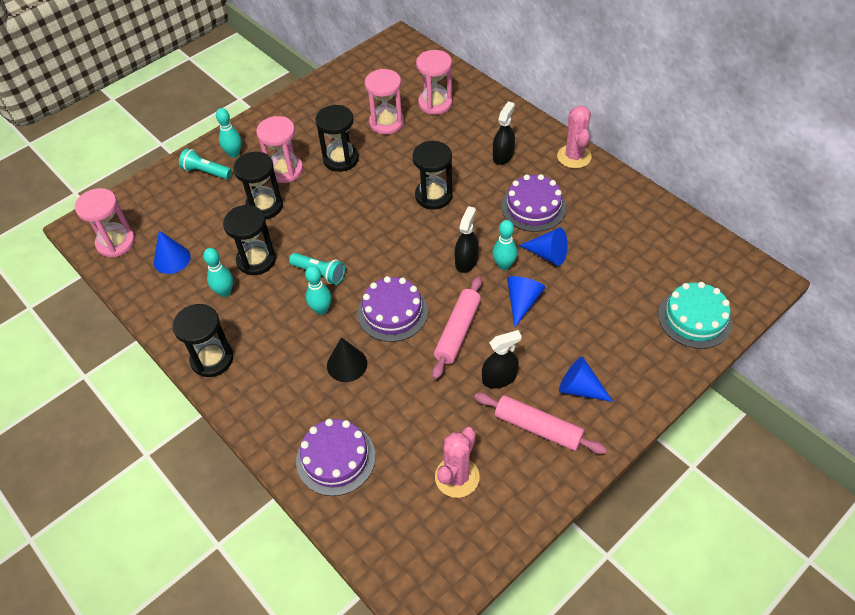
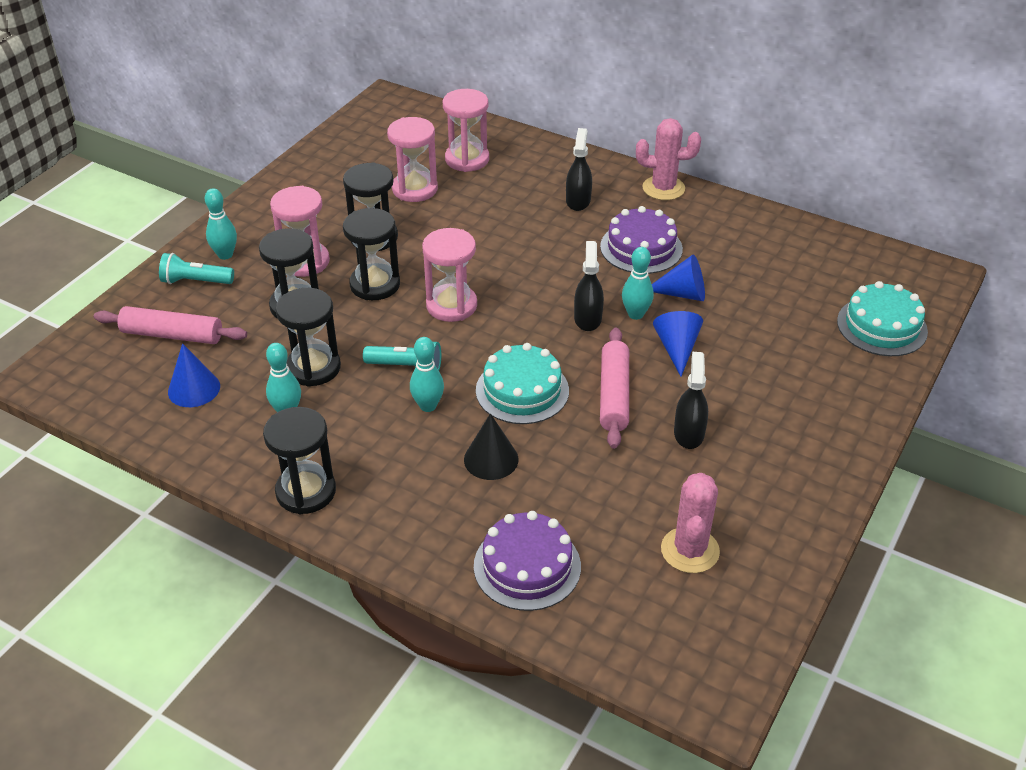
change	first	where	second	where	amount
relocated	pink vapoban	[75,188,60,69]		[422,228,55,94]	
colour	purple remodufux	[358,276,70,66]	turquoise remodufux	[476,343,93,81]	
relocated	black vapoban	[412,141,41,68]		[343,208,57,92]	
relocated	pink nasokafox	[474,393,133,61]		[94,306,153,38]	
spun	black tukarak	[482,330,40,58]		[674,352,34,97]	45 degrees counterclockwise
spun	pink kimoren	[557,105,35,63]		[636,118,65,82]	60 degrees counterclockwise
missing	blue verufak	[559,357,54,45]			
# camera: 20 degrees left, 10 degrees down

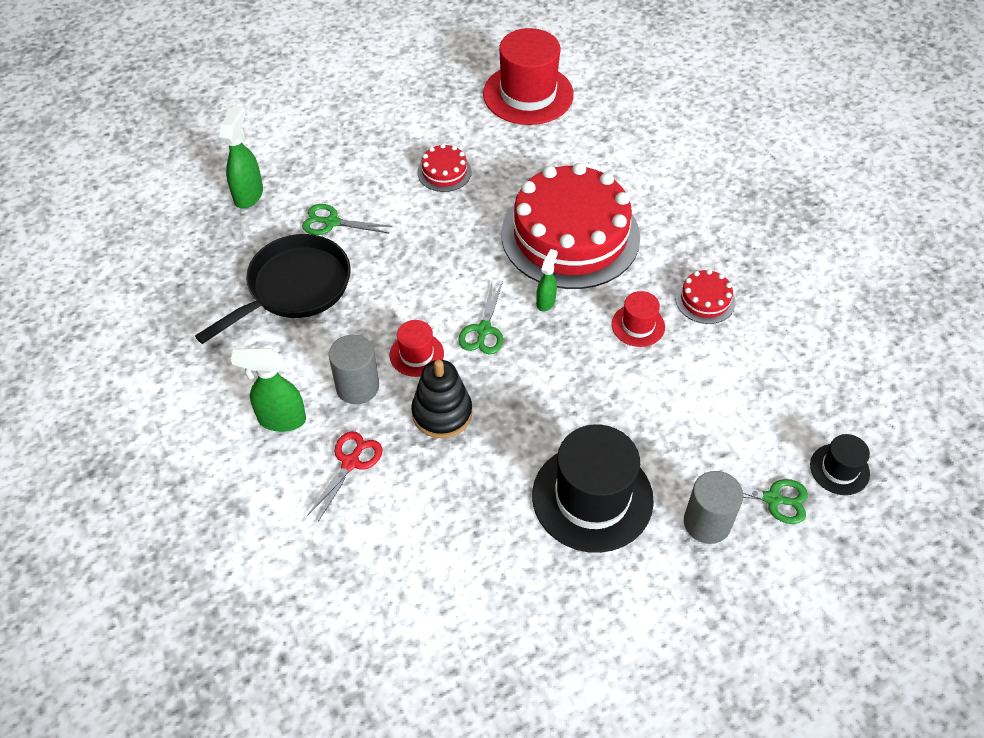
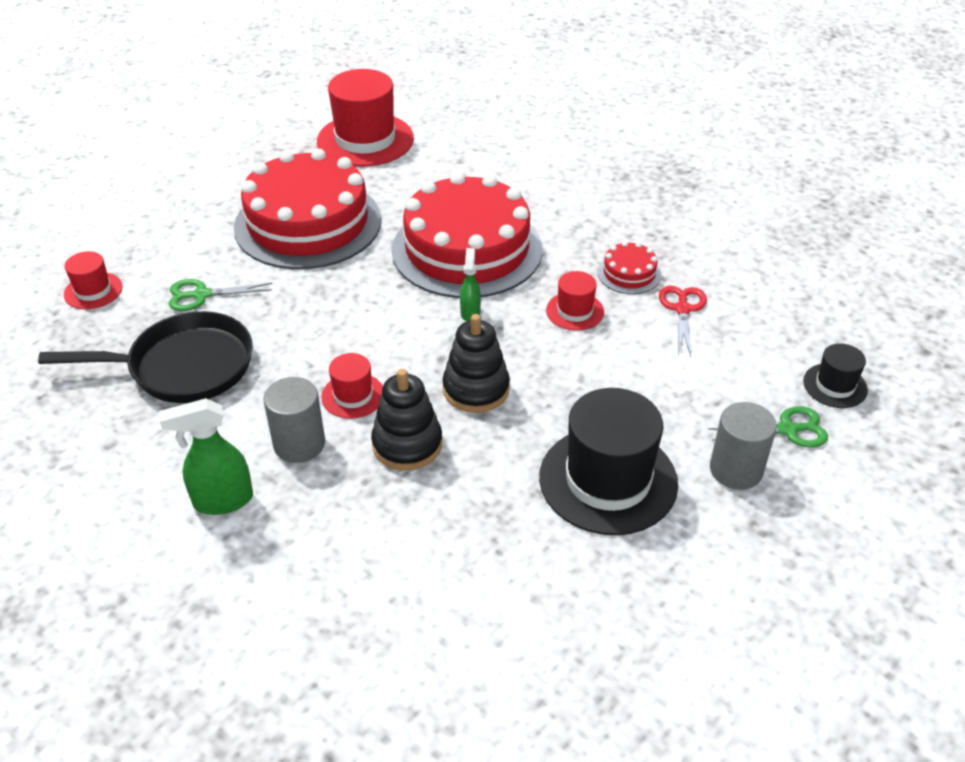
change	first	where	second	where	amount
spun	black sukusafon	[195,234,156,110]		[38,311,215,92]	60 degrees clockwise
exchanged	green tukarak	[219,106,44,103]	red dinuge	[64,251,59,58]	
relocated	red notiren	[307,431,75,91]		[659,286,48,70]	
size	red remodufux	[417,144,55,48]		[234,148,147,121]	x2.43
missing	green notiren	[458,281,45,73]			
appeared			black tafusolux	[442,314,68,99]	
# camera: 20 degrees left, 10 degrees down

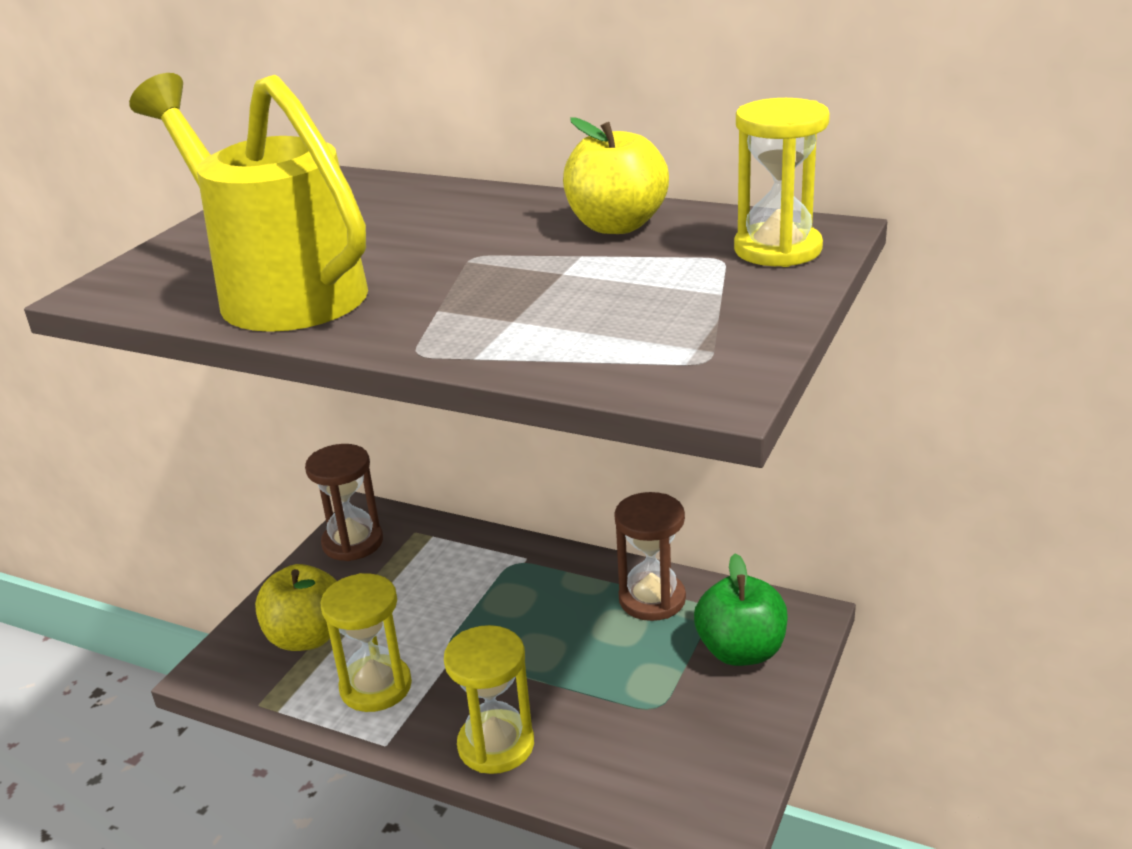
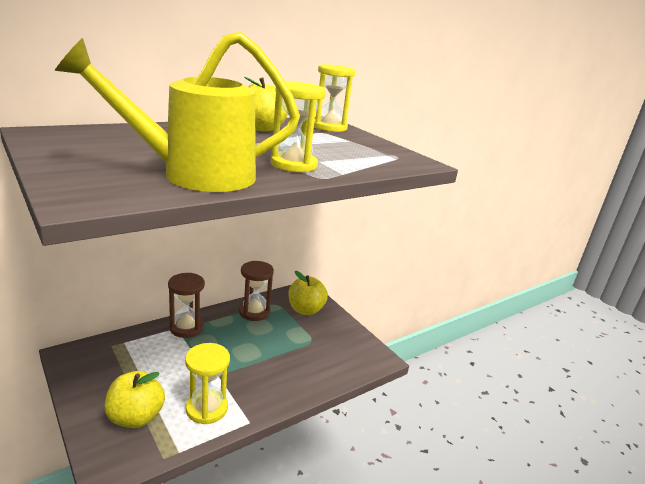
change	first	where	second	where	amount
relocated	brown vapoban	[305,444,78,117]		[168,273,37,65]	
relocated	yellow vapoban	[444,625,90,149]		[270,82,56,90]	
colour	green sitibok	[694,553,94,113]	yellow sitibok	[288,271,40,44]	
# camera: 65 degrees left, 5 degrees down

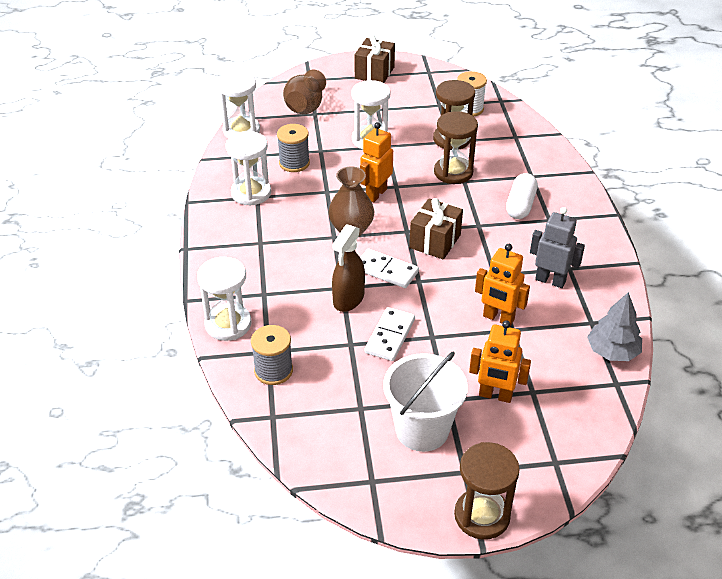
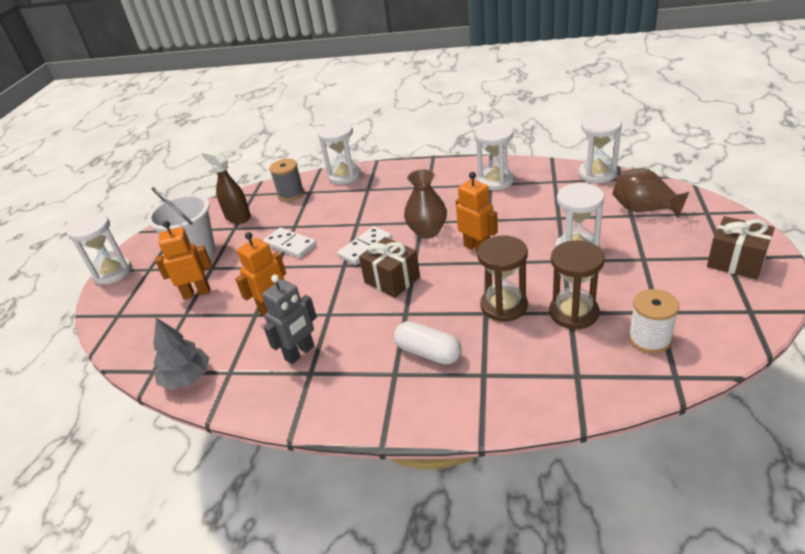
change	first	where	second	where	amount
missing	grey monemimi	[277,124,33,48]			
relocated	brown tukarak	[332,224,33,88]		[202,150,49,74]	
colour	brown vapoban	[454,442,66,98]	white vapoban	[66,214,66,71]	
spun	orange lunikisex	[469,320,62,83]		[155,221,57,78]	45 degrees clockwise
# camera: 110 degrees right, 5 degrees down

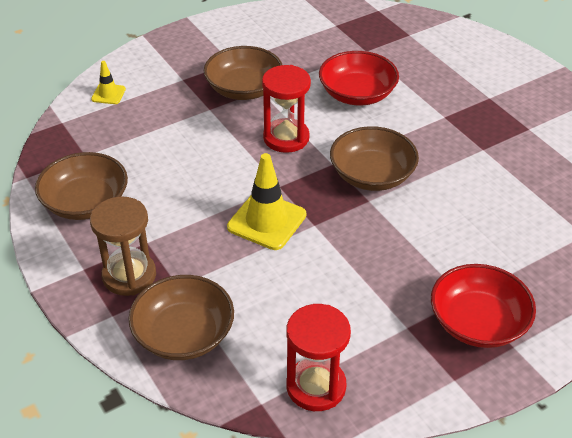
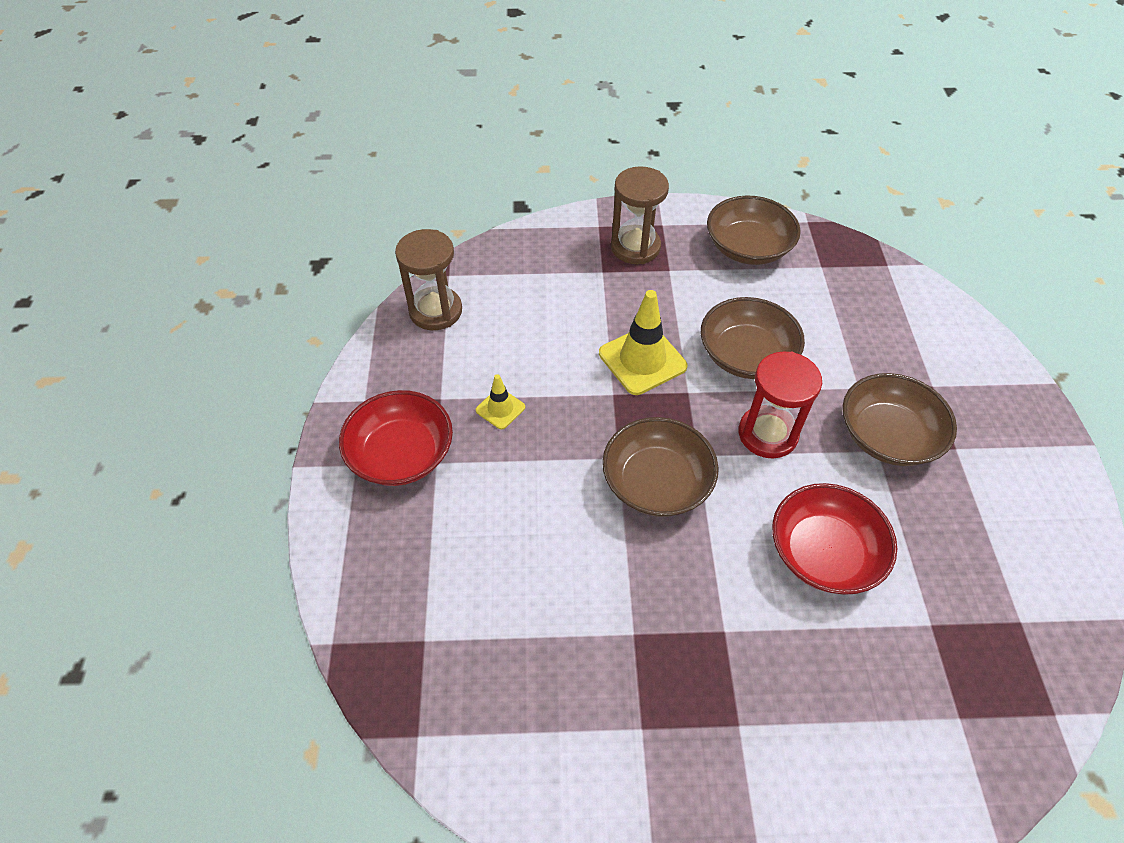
change	first	where	second	where	amount
relocated	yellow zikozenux	[91,61,35,43]		[476,374,49,55]	
relocated	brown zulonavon	[129,275,105,85]		[701,297,104,82]	
colour	red vapoban	[286,304,65,107]	brown vapoban	[395,229,67,101]	
# camera: 120 degrees right, 10 degrees up

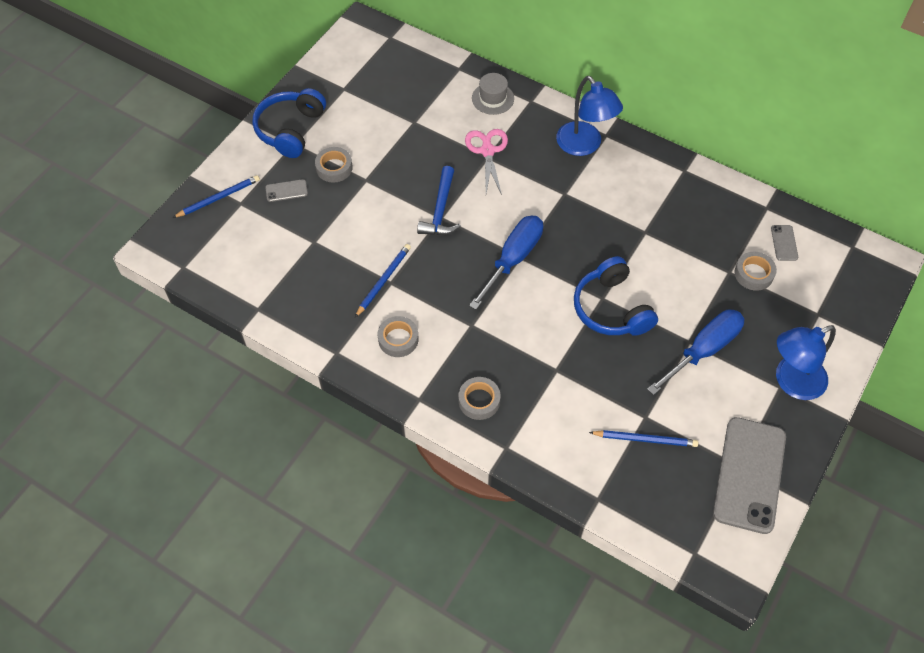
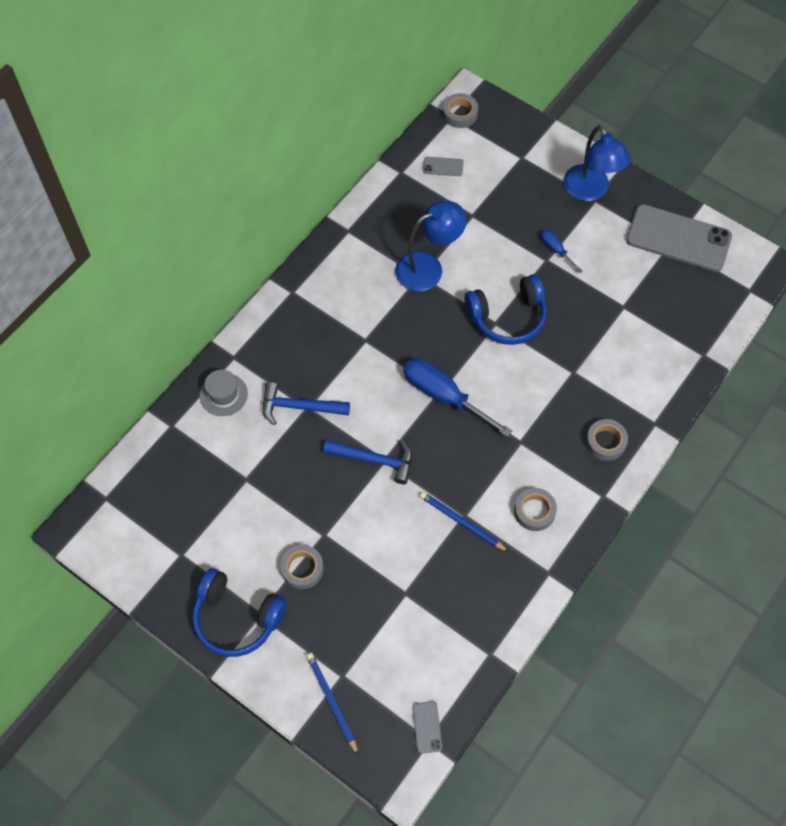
change	first	where	second	where	amount
relocated	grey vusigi	[265,179,43,23]		[412,701,30,53]	
exchanged	pink notiren	[465,129,43,66]	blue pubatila	[263,382,87,43]	
relocated	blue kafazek	[556,76,67,80]		[395,201,71,91]	
missing	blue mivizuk	[589,430,109,17]			
size	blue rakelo	[647,309,97,86]		[541,230,41,43]	x0.49
relocated	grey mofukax	[734,252,43,39]		[443,93,35,35]	
# camera: 85 degrees left, 5 degrees up

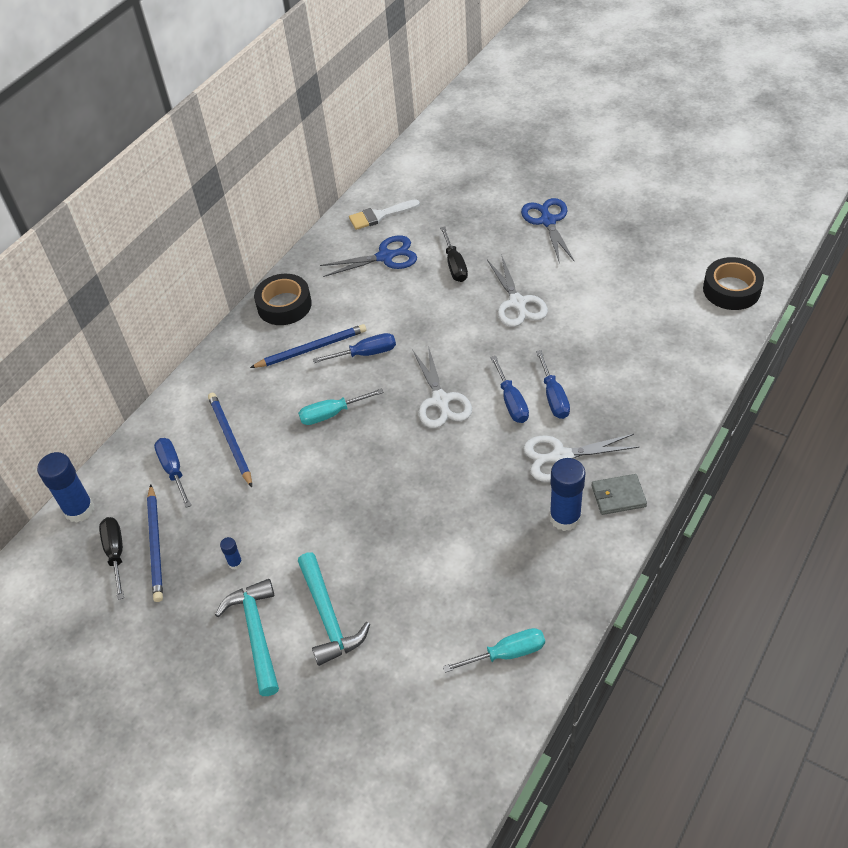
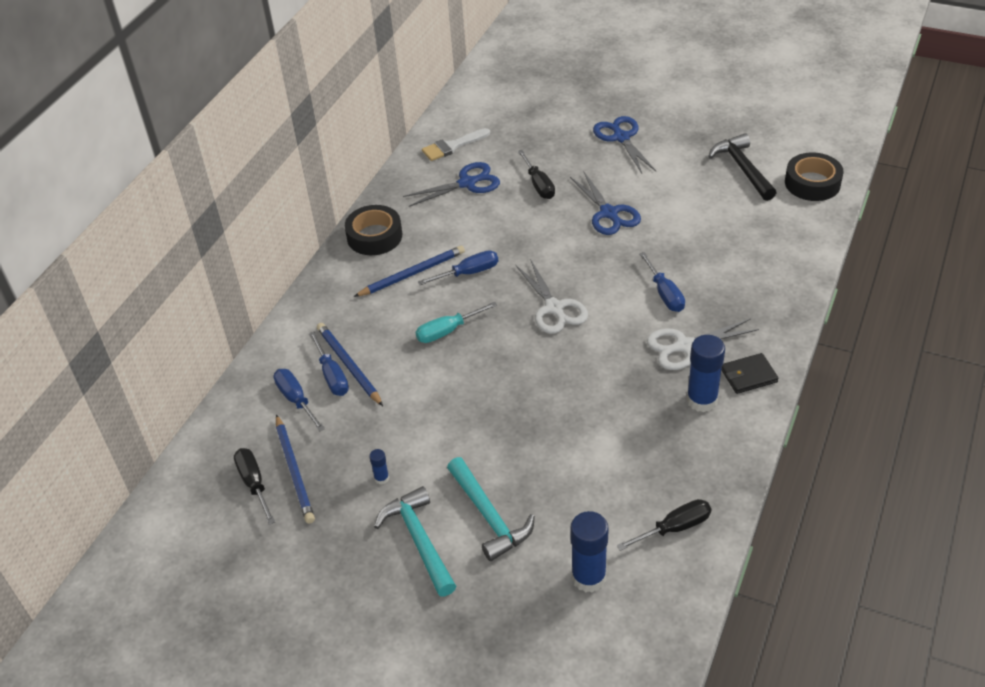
change	first	where	second	where	amount
relocated	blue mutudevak	[37,452,57,71]		[570,511,39,82]	
colour	turquoise rakelo	[443,628,102,45]	black rakelo	[617,499,94,52]	
colour	white notiren	[487,257,61,70]	blue notiren	[570,171,71,64]	
relocated	blue rakelo	[490,356,39,67]		[309,332,40,64]	
colour	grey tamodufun	[592,474,55,41]	black tamodufun	[721,353,58,41]	
appeared			black pubatila	[708,133,69,68]	
# camera: 10 degrees left, 5 degrees down

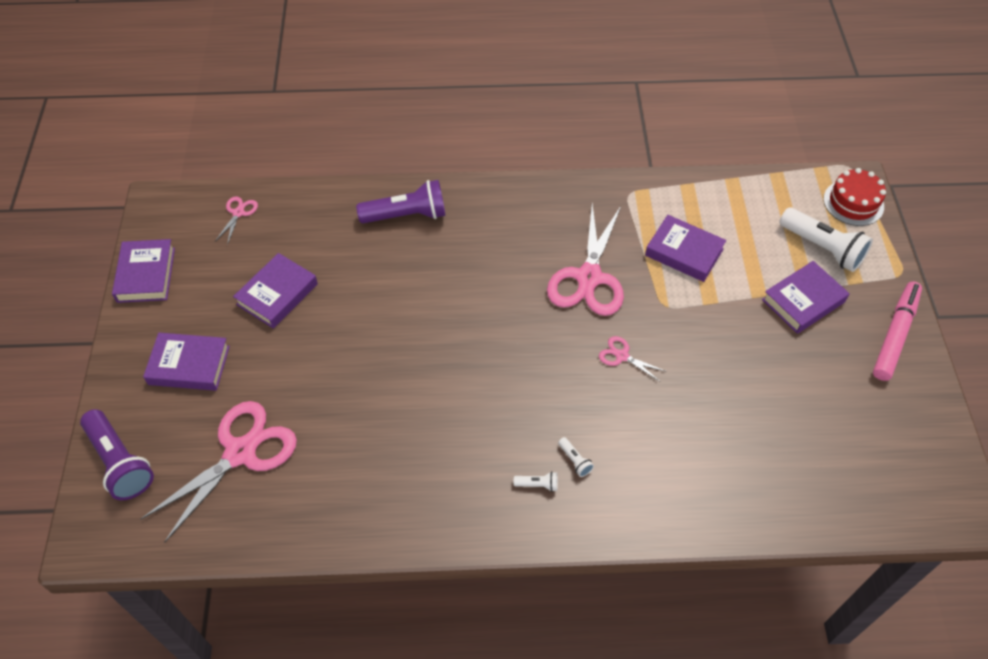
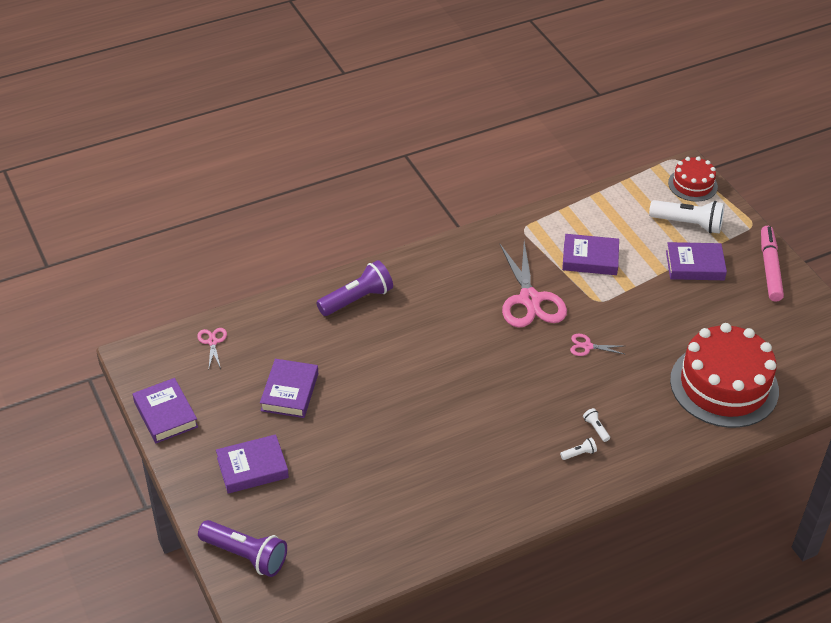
change	first	where	second	where	amount
missing	pink notiren	[141,401,156,142]			
spun	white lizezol	[558,437,36,40]		[583,408,27,34]	150 degrees counterclockwise
spun	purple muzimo	[762,261,88,73]		[666,242,61,38]	60 degrees clockwise
appeared			red remodufux	[670,323,109,105]	
# camera: 25 degrees left, 10 degrees down

